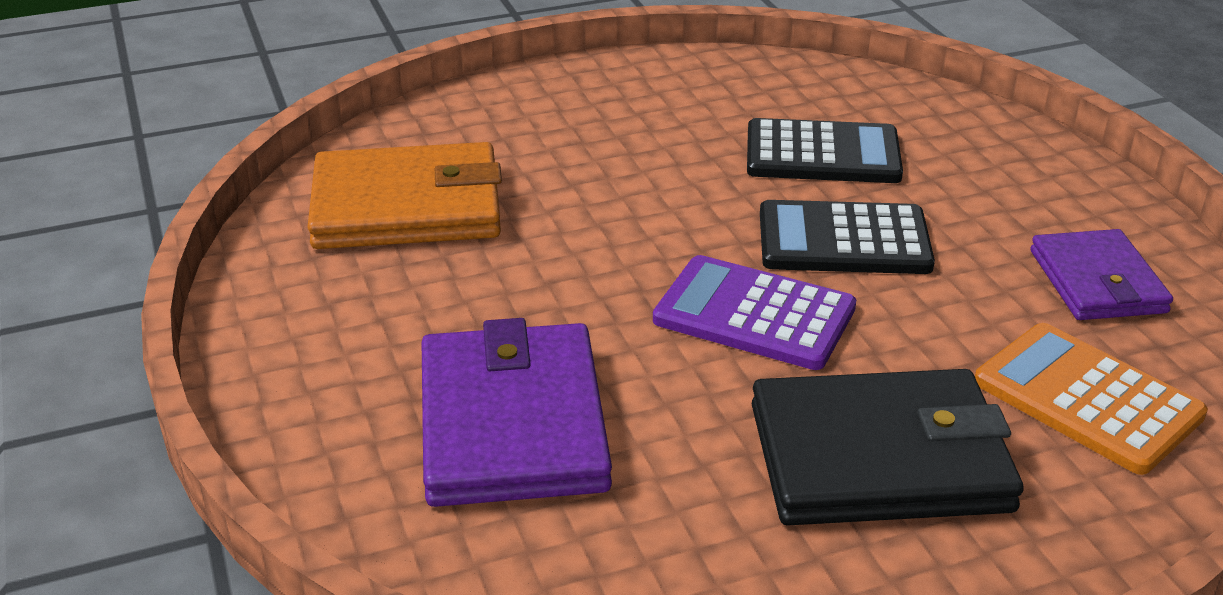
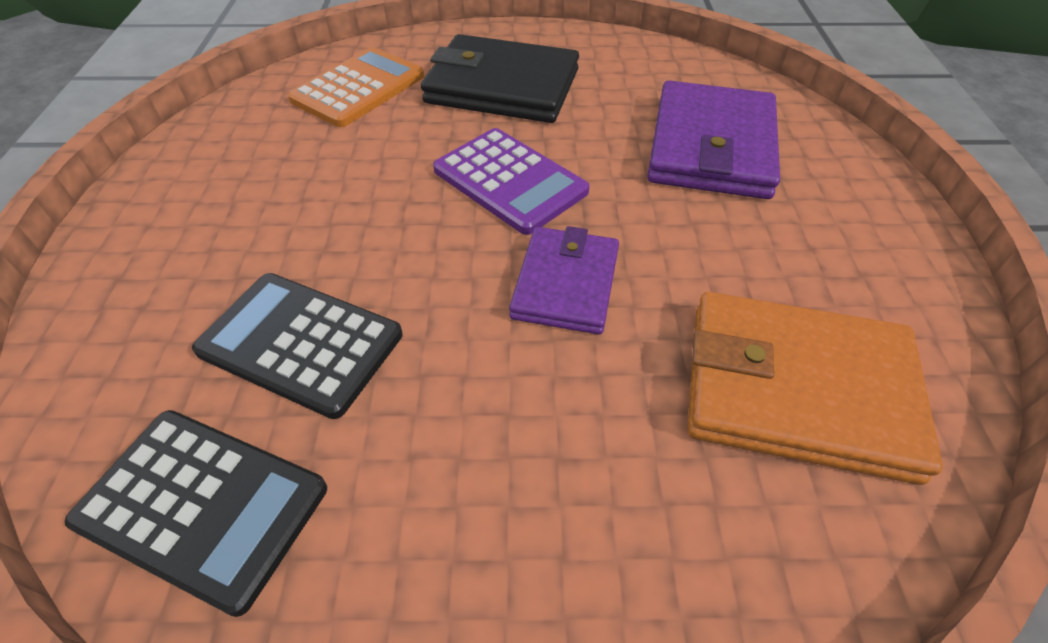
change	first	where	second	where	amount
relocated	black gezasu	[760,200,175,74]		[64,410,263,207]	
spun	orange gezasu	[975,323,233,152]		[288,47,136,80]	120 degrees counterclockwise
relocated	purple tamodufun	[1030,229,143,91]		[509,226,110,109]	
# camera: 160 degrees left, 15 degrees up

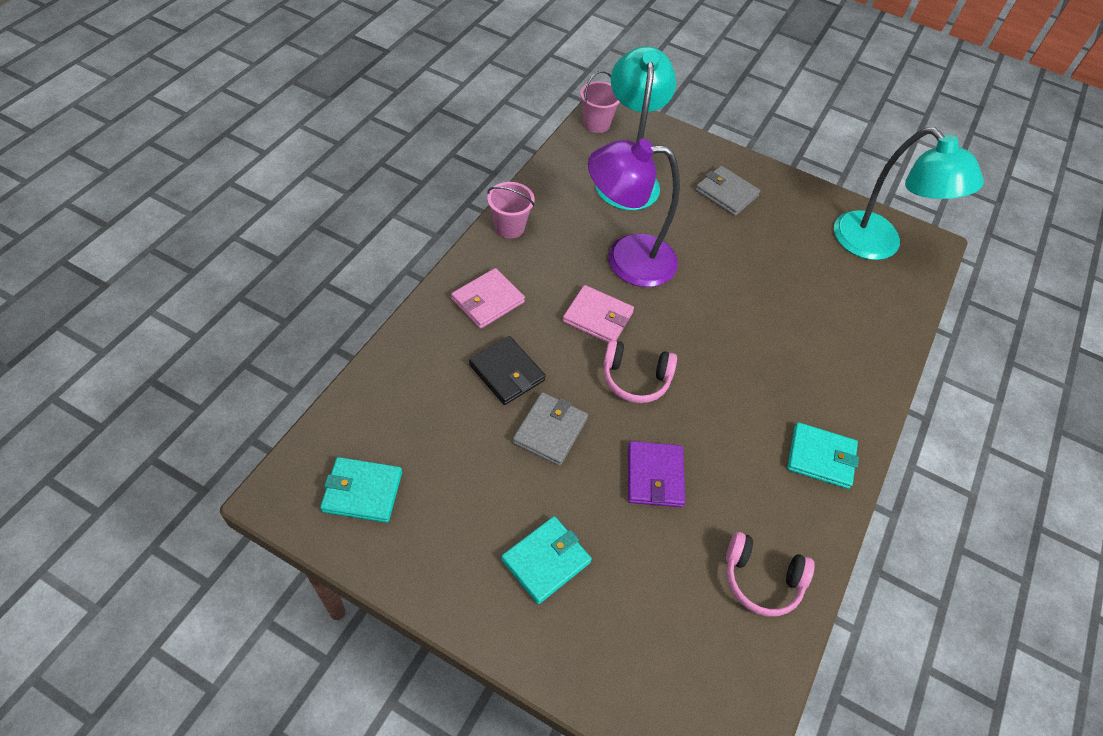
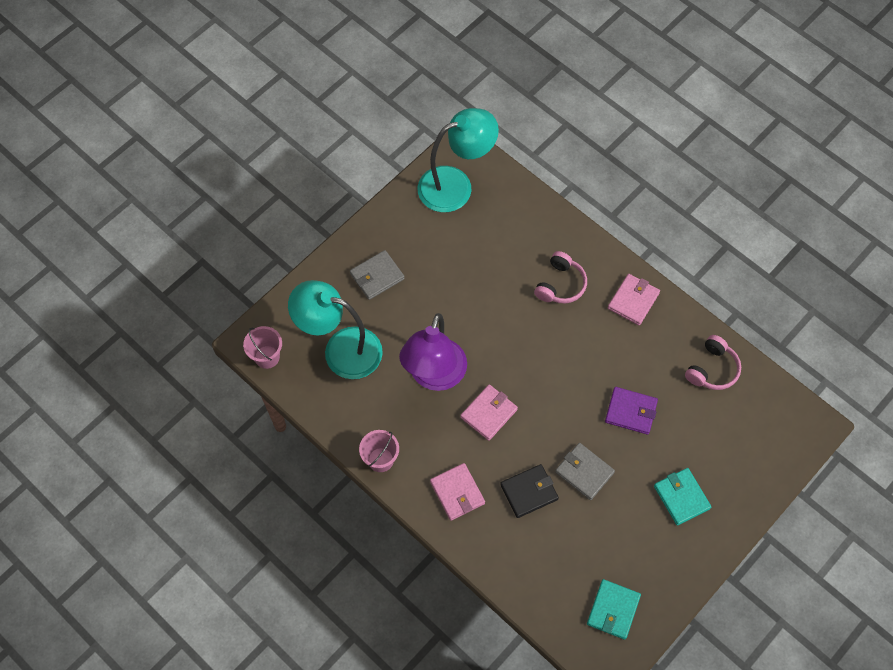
change	first	where	second	where	amount
relocated	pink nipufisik	[603,340,74,63]		[534,251,53,52]	
colour	turquoise tamodufun	[787,422,72,67]	pink tamodufun	[608,274,52,51]	
# camera: 70 degrees left, 10 degrees up

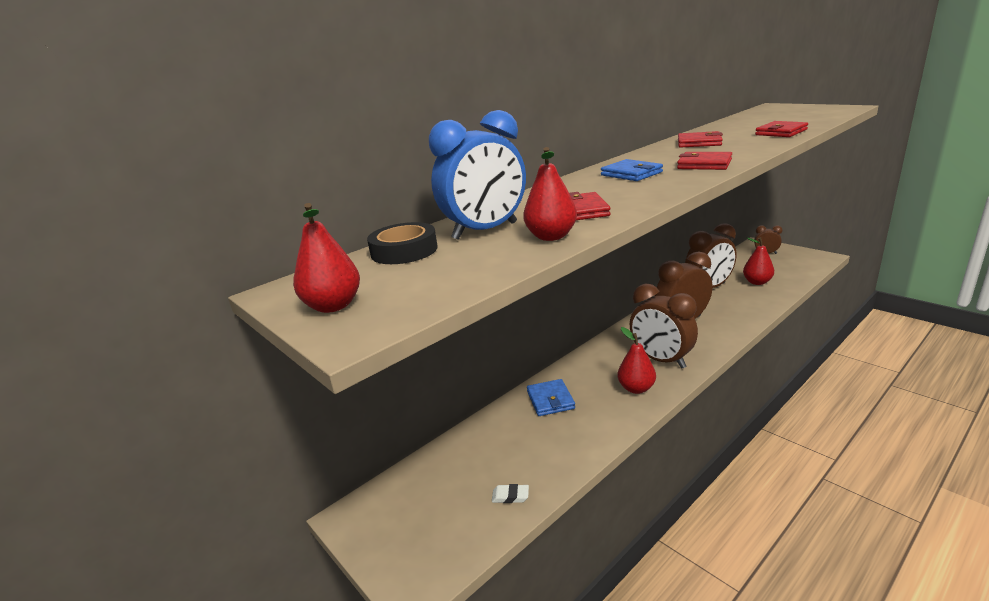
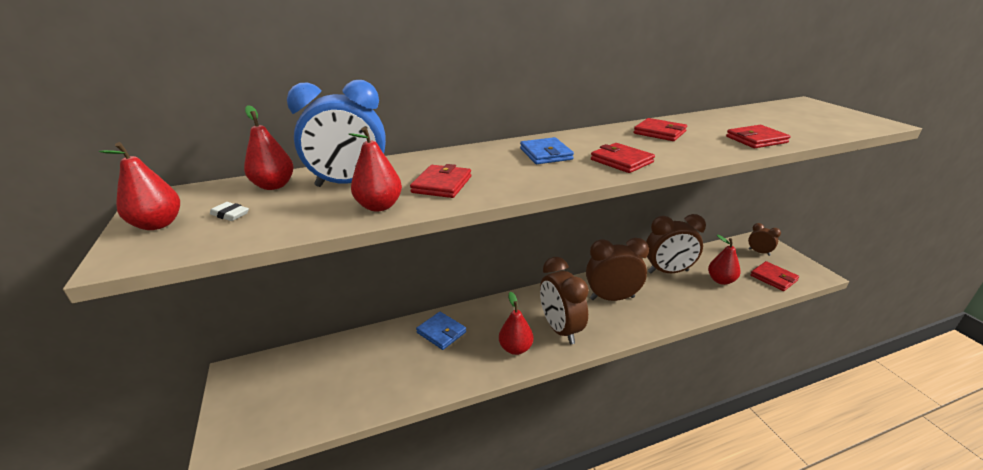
change	first	where	second	where	amount
exchanged	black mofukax	[367,222,71,42]	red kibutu	[244,105,49,85]	
relocated	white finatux	[492,484,37,19]		[210,202,39,19]	
spun	blue tamodufun	[527,379,48,37]		[416,312,50,38]	60 degrees counterclockwise
appeared			red tamodufun	[750,261,49,30]	
# camera: 20 degrees right, 5 degrees up

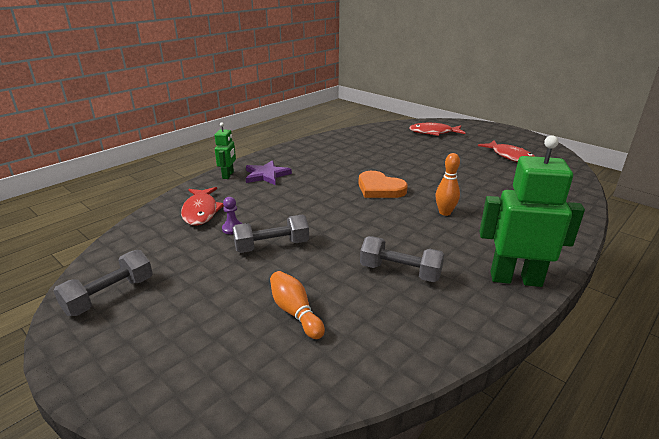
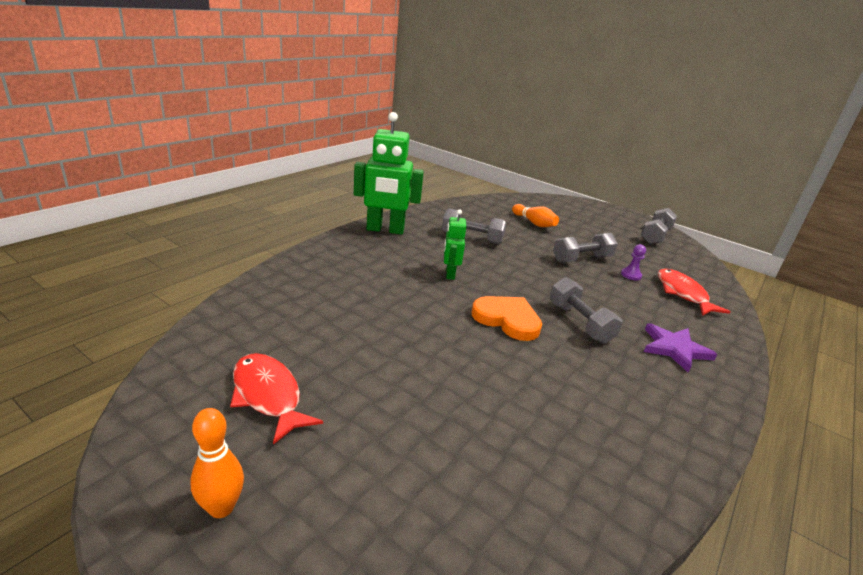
change	first	where	second	where	amount
relocated	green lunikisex	[215,122,21,57]		[444,209,22,71]	
missing	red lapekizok	[409,123,56,13]			
relocated	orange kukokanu	[435,153,25,63]		[190,408,54,110]	
appeared			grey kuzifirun	[550,277,73,66]	
# camera: 170 degrees right, 0 degrees up

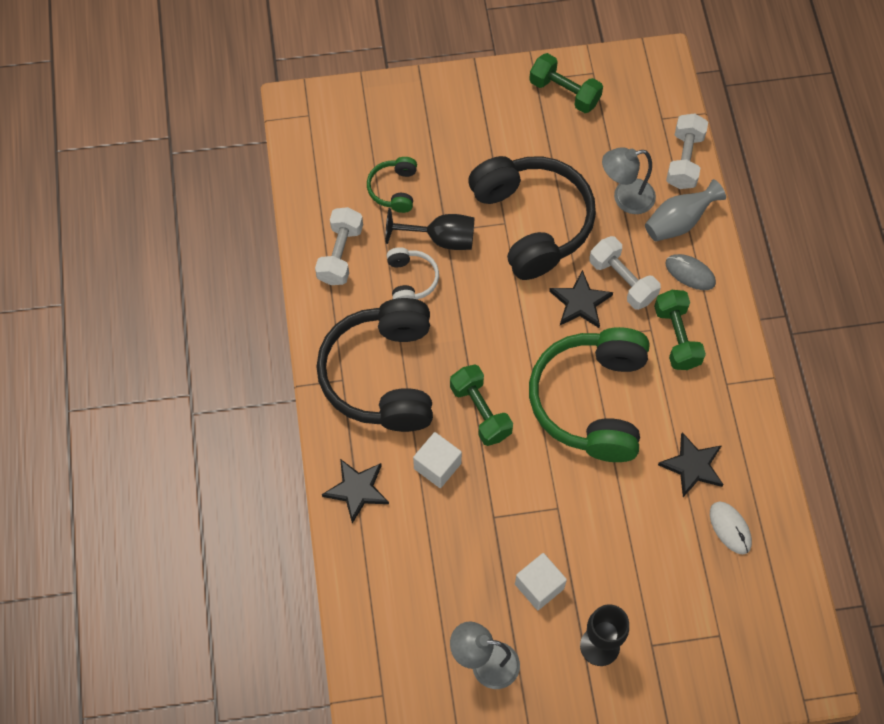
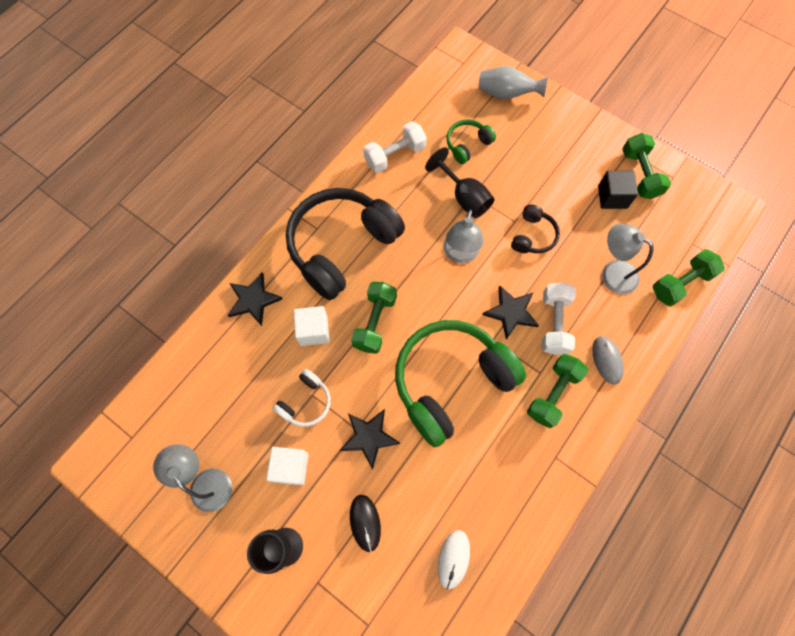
change	first	where	second	where	amount
relocated	white nipufisik	[387,247,52,52]		[273,369,58,58]	
size	black nipufisik	[468,156,128,124]		[511,204,49,49]	x0.45
relocated	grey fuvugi	[645,179,81,62]		[478,66,70,33]	
relocated	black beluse	[658,432,66,65]		[340,409,60,61]	
colour	white kuzifirun	[666,113,42,76]	green kuzifirun	[653,249,72,57]	
appeared			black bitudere	[350,495,31,57]	
appeared			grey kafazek	[444,209,40,54]	
appeared			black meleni	[598,171,40,38]	
# camera: 45 degrees right, 5 degrees up

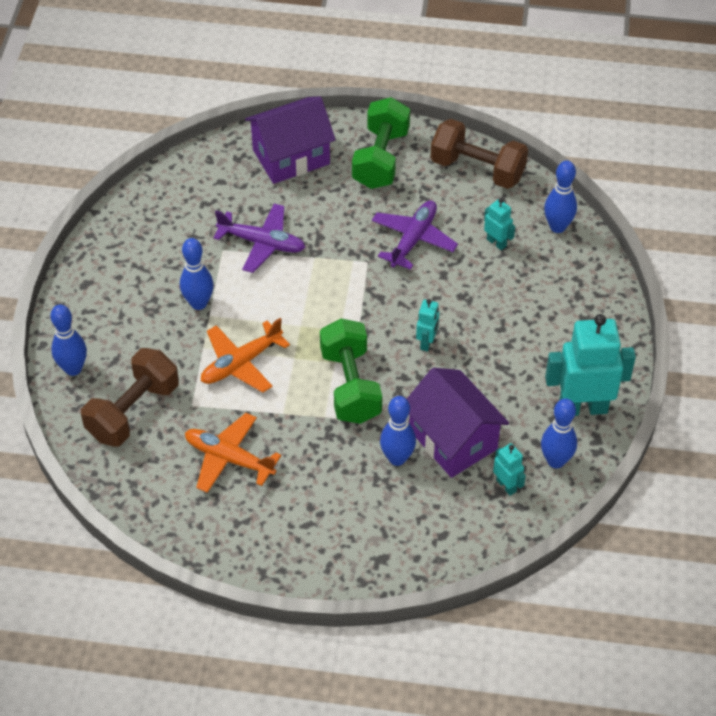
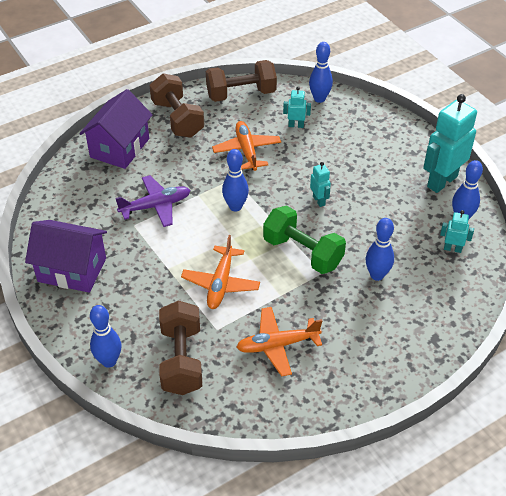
change	first	where	second	where	amount
relocated	blue kukokanu	[180,238,34,72]		[222,149,27,62]	
colour	green kuzifirun	[352,97,58,92]	brown kuzifirun	[150,73,54,65]	
colour	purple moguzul	[372,200,86,70]	orange moguzul	[212,121,69,50]	
relocated	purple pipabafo	[407,368,102,110]		[25,220,82,73]	
# camera: 40 degrees left, 5 degrees down

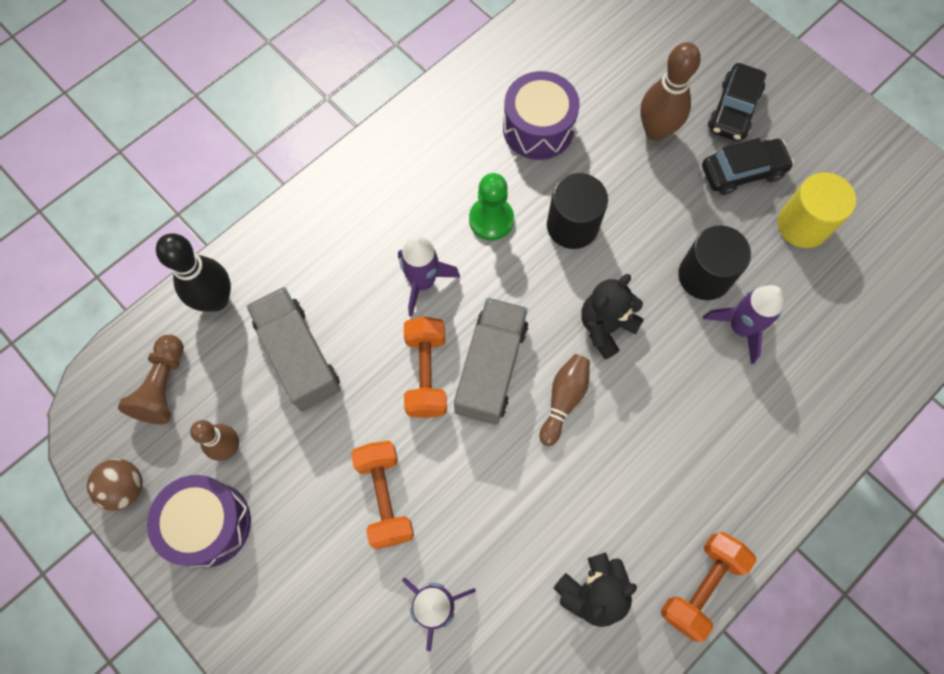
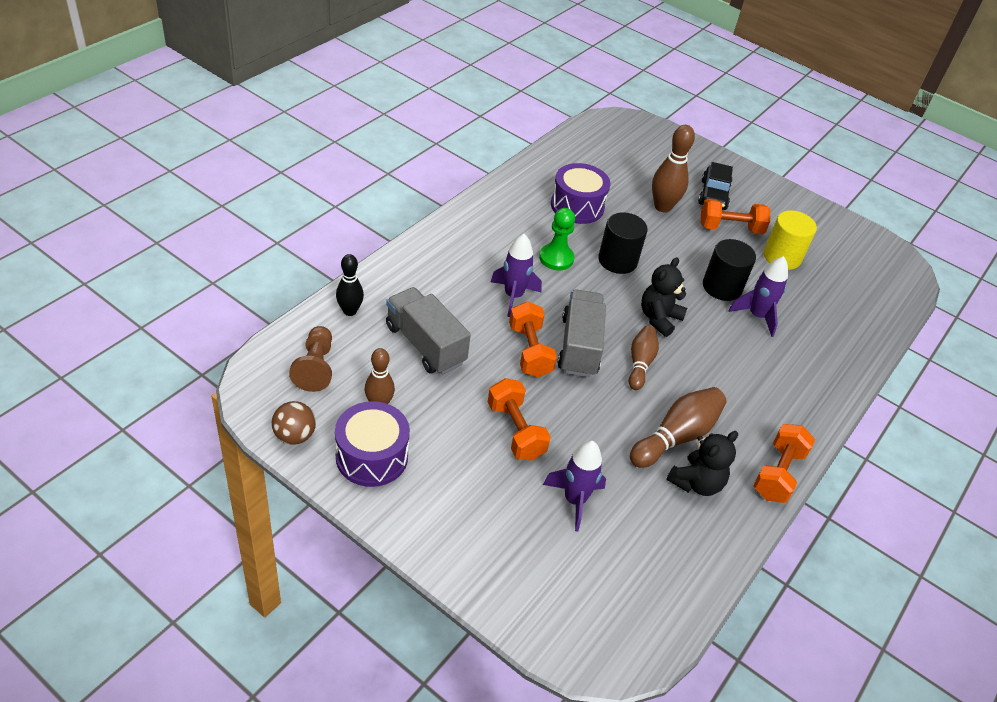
change	first	where	second	where	amount
size	black kukokanu	[156,233,75,79]		[336,254,28,62]	x0.66
exchanged	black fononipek	[702,138,92,57]	orange kuzifirun	[701,199,69,35]	
appeared			brown kukokanu	[630,387,97,81]	
# camera: 15 degrees left, 25 degrees down

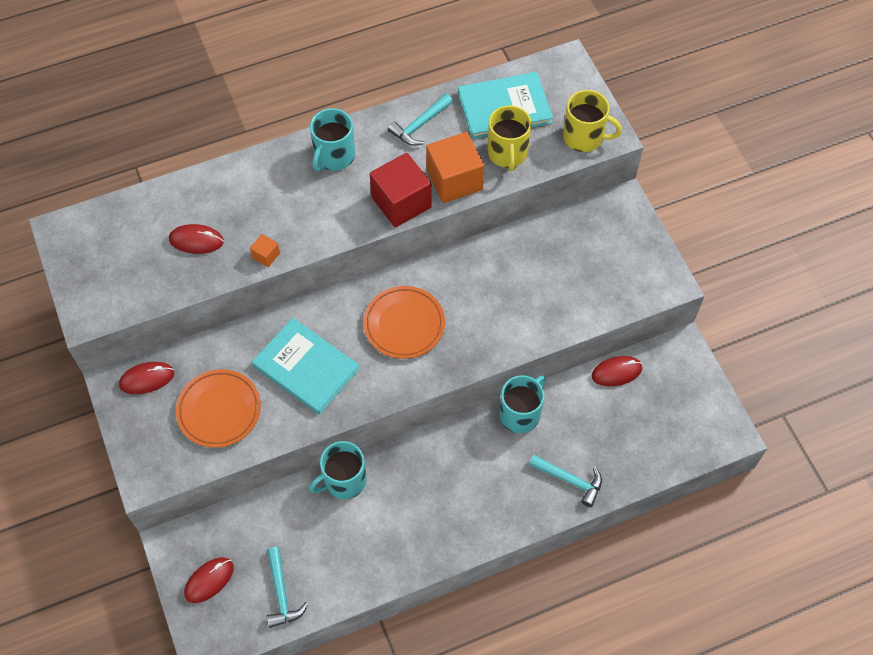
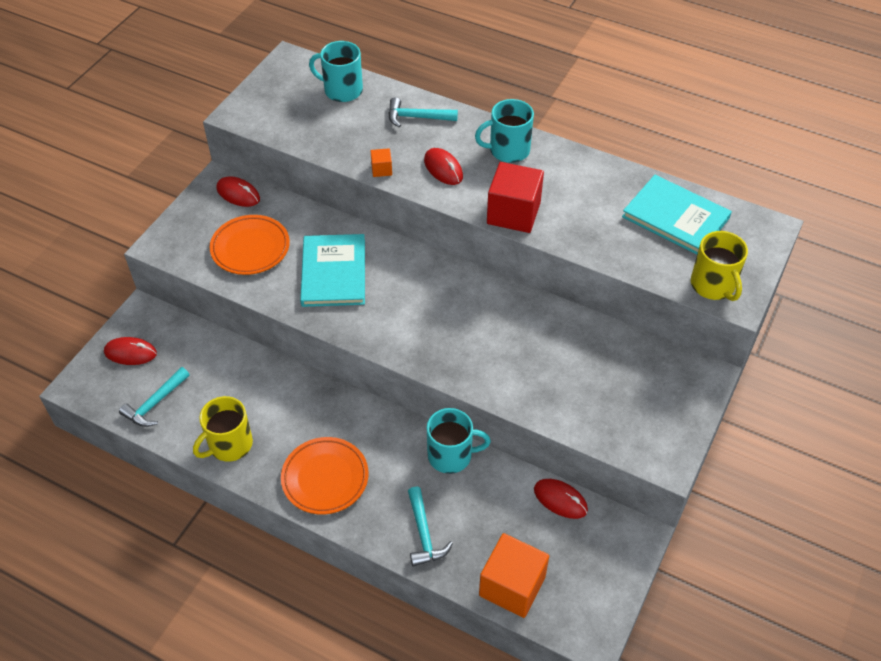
change	first	where	second	where	amount
relocated	red bitudere	[169,224,55,30]		[424,148,39,37]	
relocated	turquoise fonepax	[309,441,58,58]		[309,41,54,61]	
relocated	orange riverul	[363,286,82,73]		[281,437,88,78]	
relocated	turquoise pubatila	[388,93,65,53]		[389,97,69,31]	
relocated	orange meleni	[426,132,58,71]		[479,533,70,85]	
relocated	yellow fonepax	[487,105,44,66]		[193,396,60,66]	
# camera: 50 degrees right, 10 degrees down

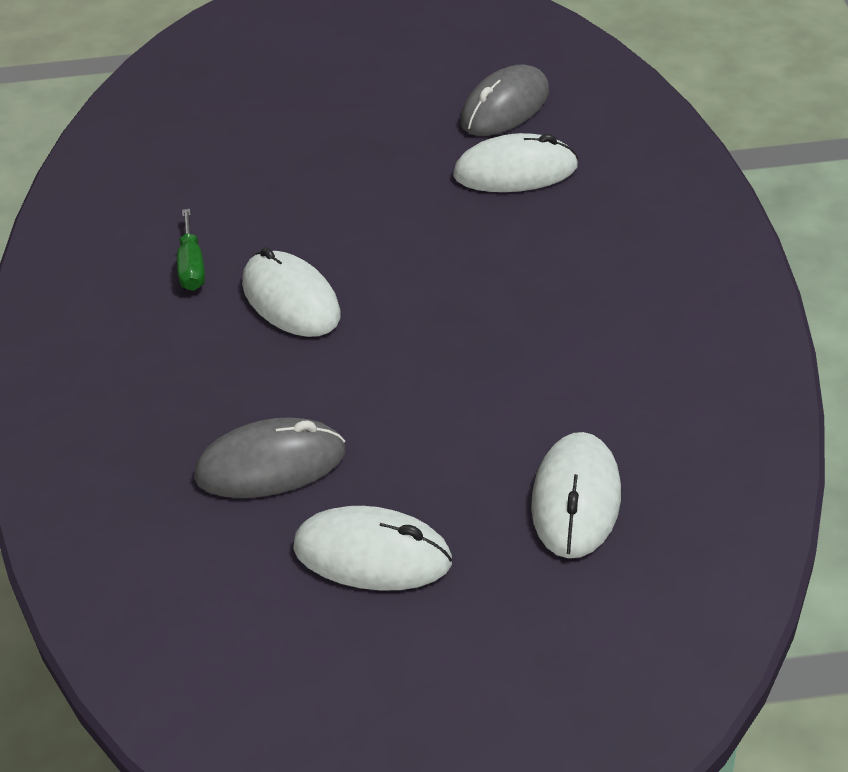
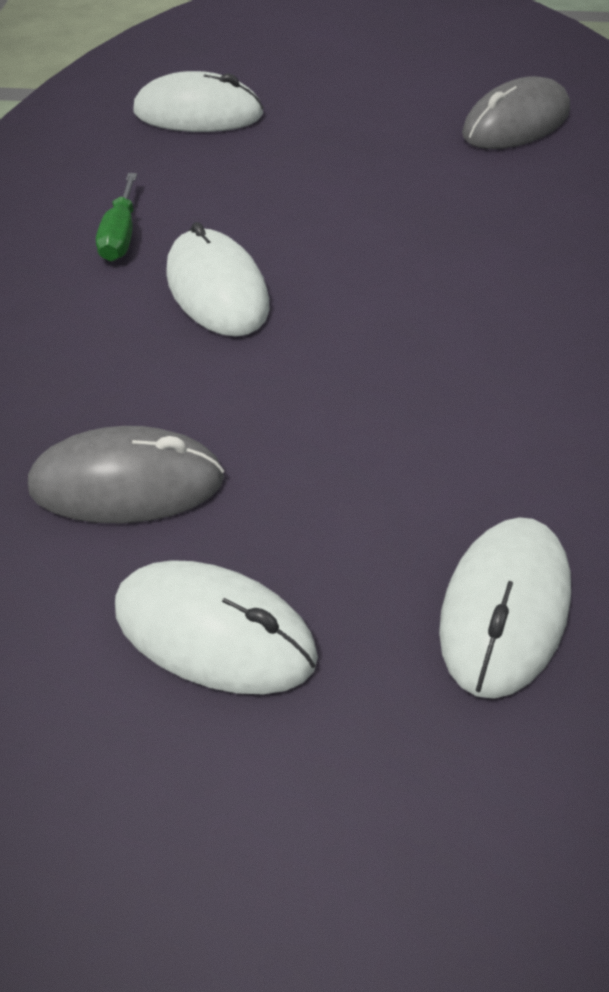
change	first	where	second	where	amount
relocated	white bitudere	[453,133,125,59]		[133,71,131,61]	
# camera: 10 degrees right, 5 degrees up

